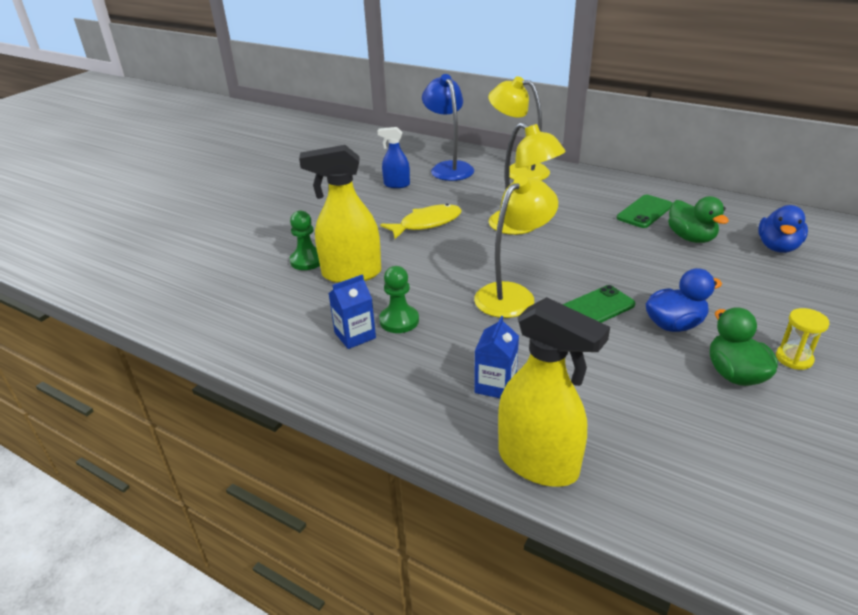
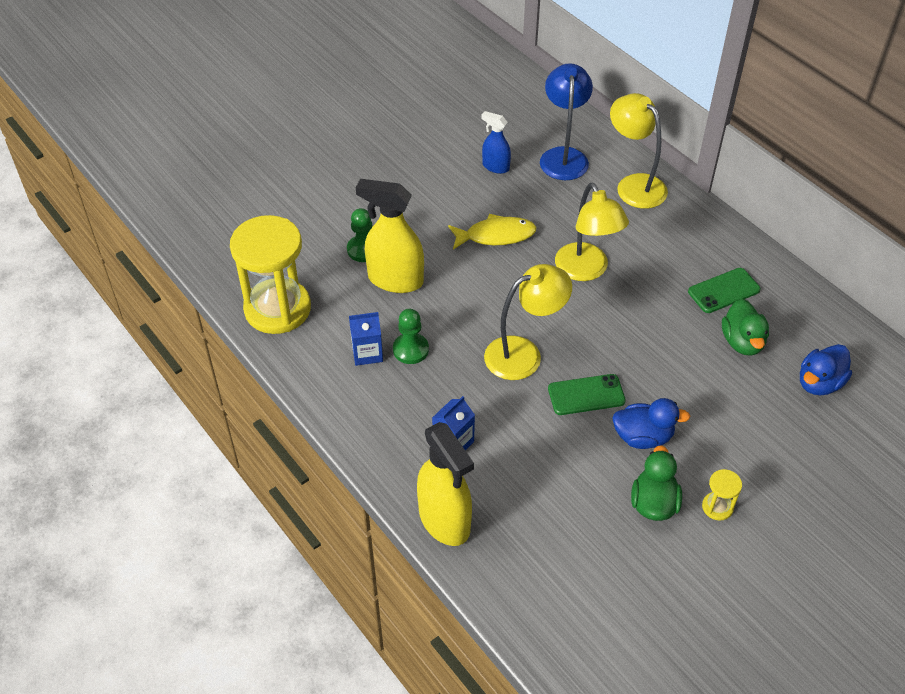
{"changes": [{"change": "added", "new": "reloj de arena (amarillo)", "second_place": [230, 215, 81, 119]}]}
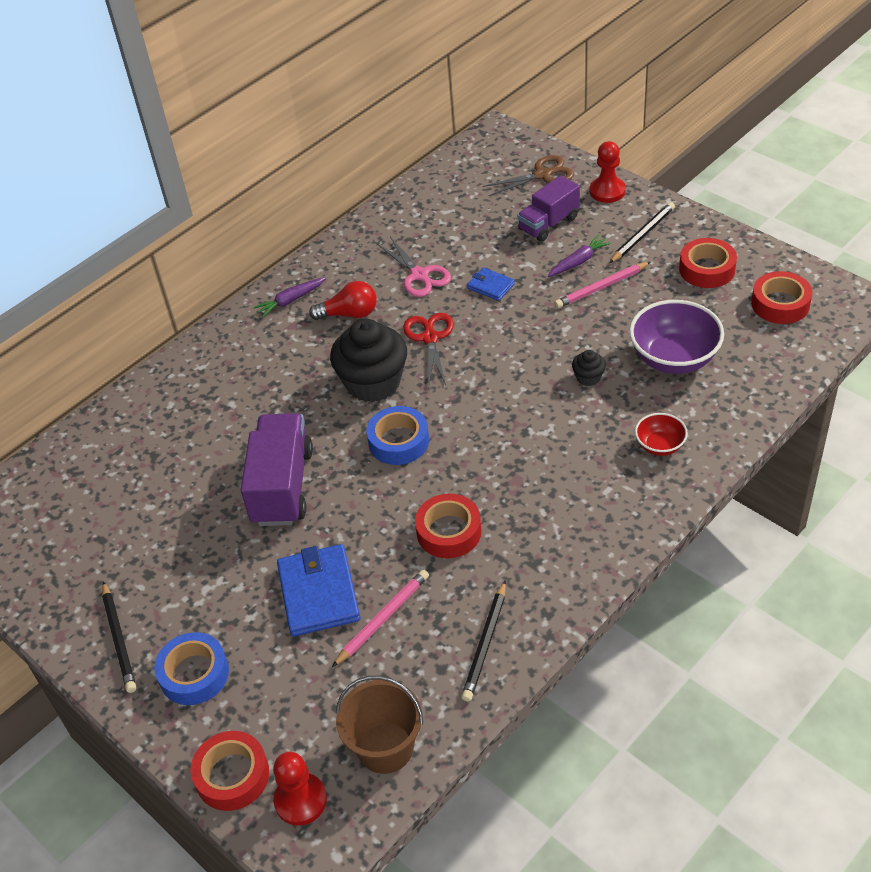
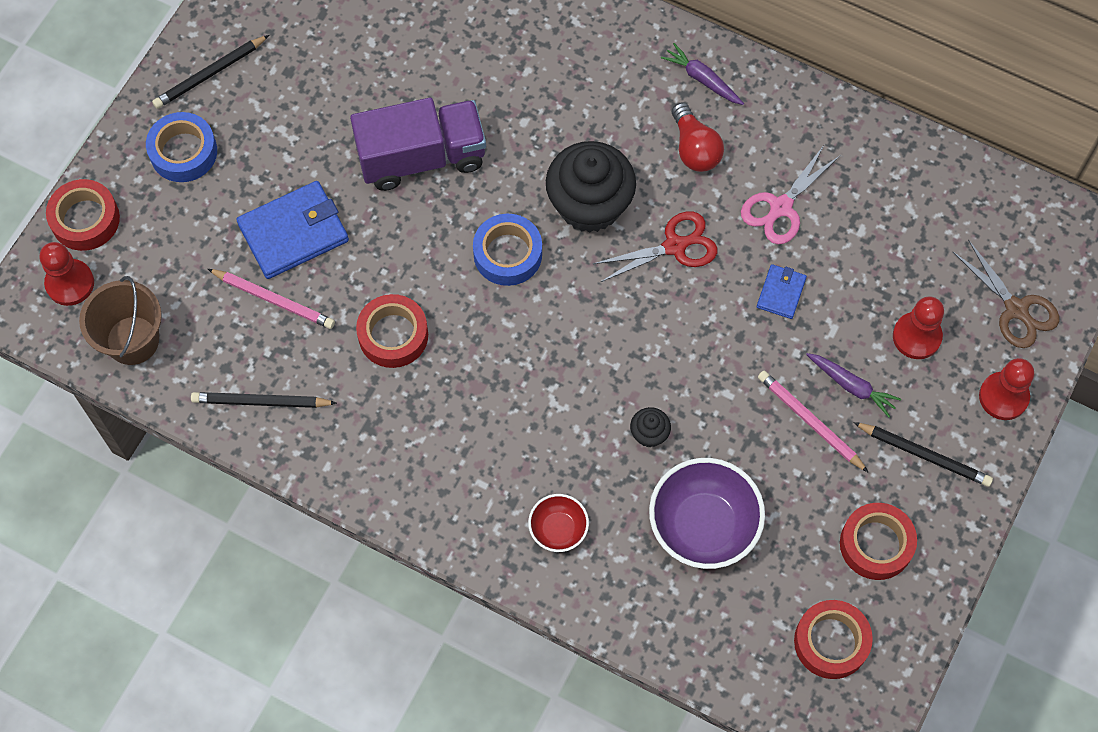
{"changes": [{"change": "replaced", "old": "camión (morado)", "new": "peón (rojo)", "first_place": [517, 175, 63, 67], "second_place": [893, 296, 51, 63]}]}
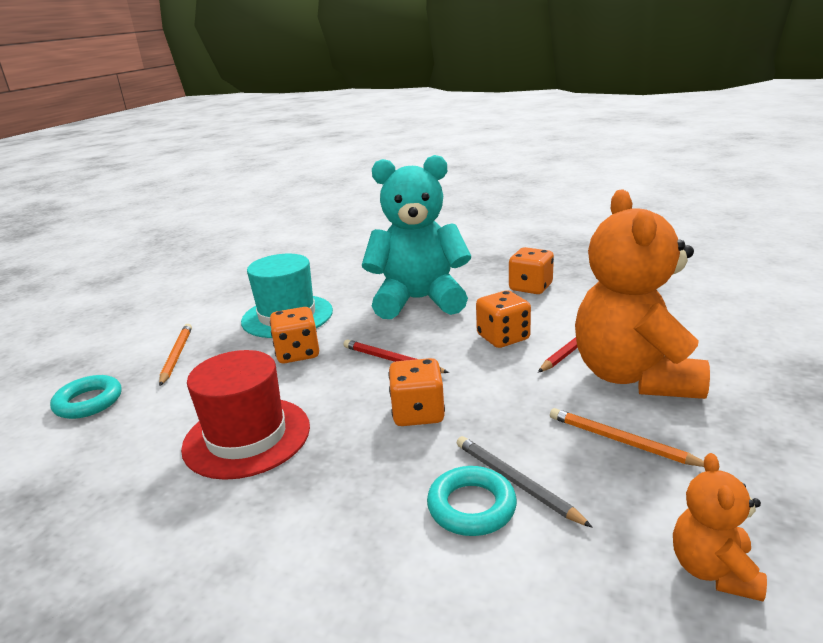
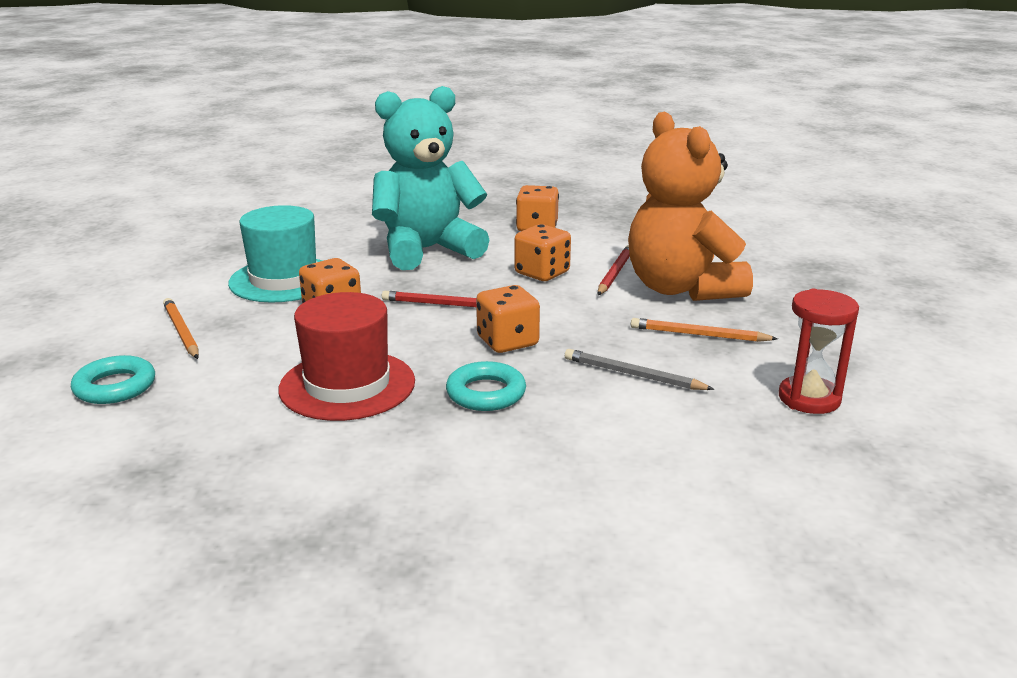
{"changes": [{"change": "moved", "old": "anillo (turquesa)", "first_place": [427, 466, 90, 70], "second_place": [446, 361, 80, 50]}, {"change": "replaced", "old": "osito (naranja)", "new": "reloj de arena (rojo)", "first_place": [673, 453, 94, 149], "second_place": [779, 289, 80, 125]}]}
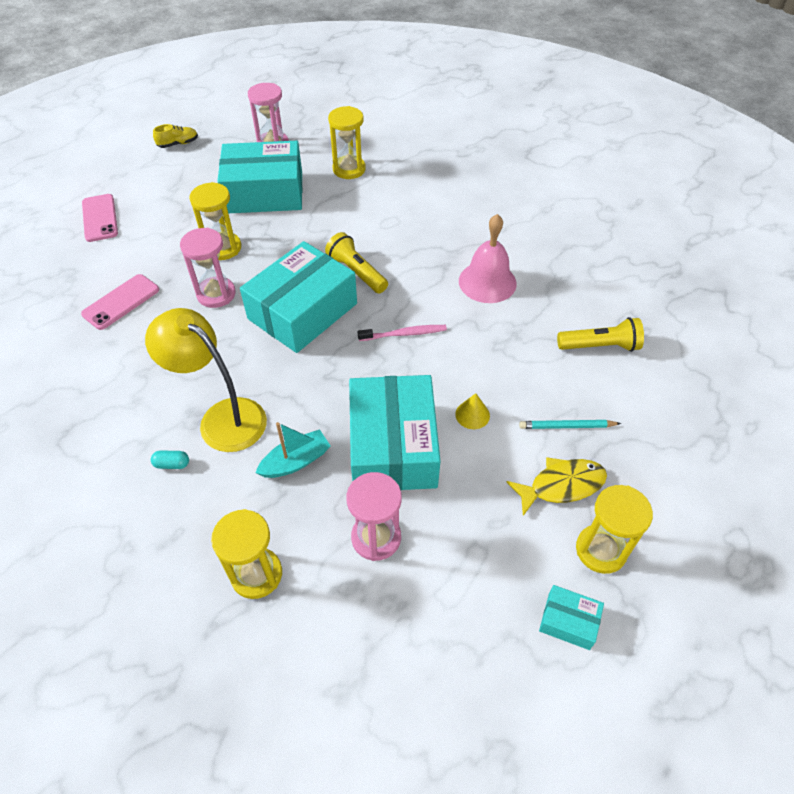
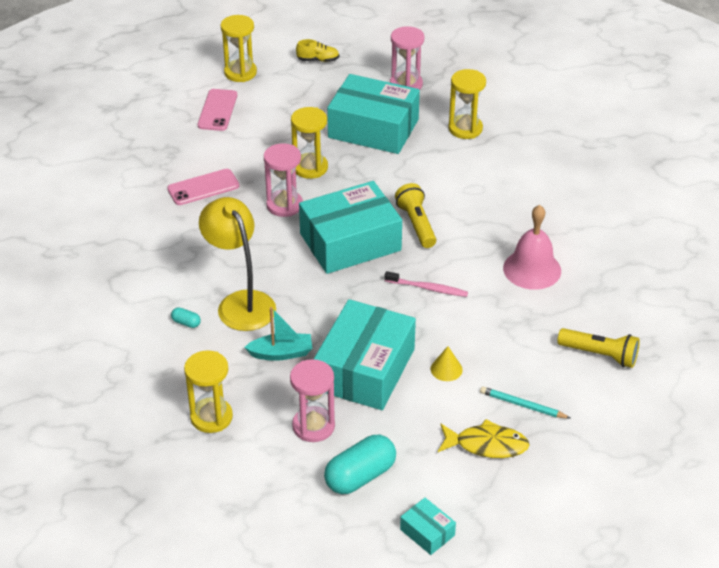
{"changes": [{"change": "moved", "old": "reloj de arena (amarillo)", "first_place": [576, 485, 77, 89], "second_place": [221, 15, 36, 67]}, {"change": "added", "new": "cápsula (turquesa)", "second_place": [324, 435, 72, 59]}]}
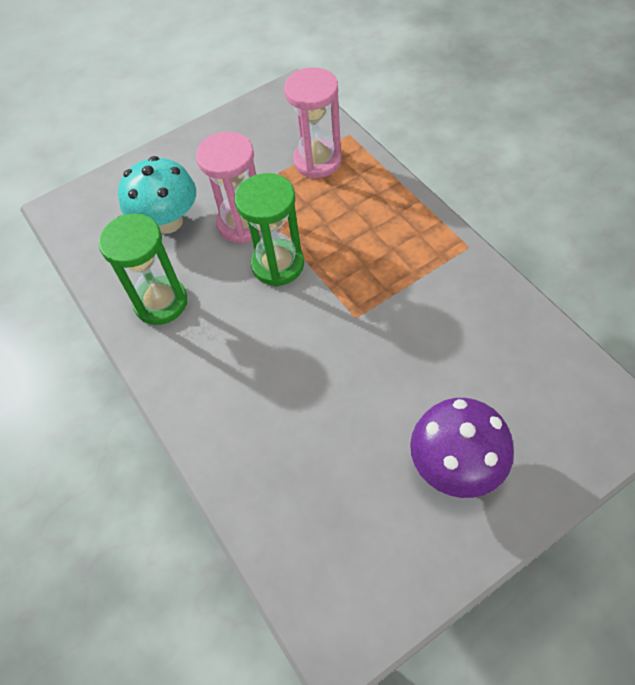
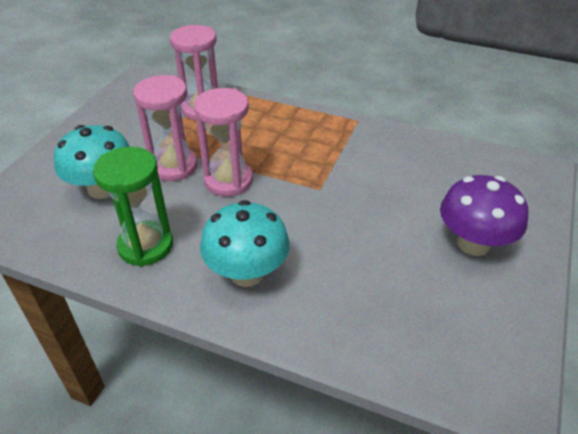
{"changes": [{"change": "recoloured", "old": "reloj de arena (verde)", "new": "reloj de arena (rosa)", "first_place": [235, 173, 69, 114], "second_place": [194, 88, 59, 109]}, {"change": "added", "new": "seta (turquesa)", "second_place": [200, 200, 90, 87]}]}
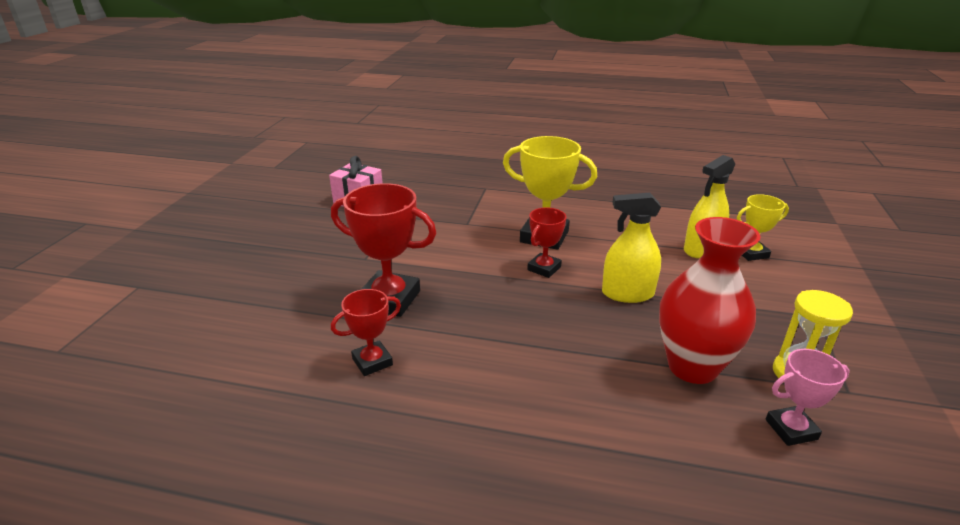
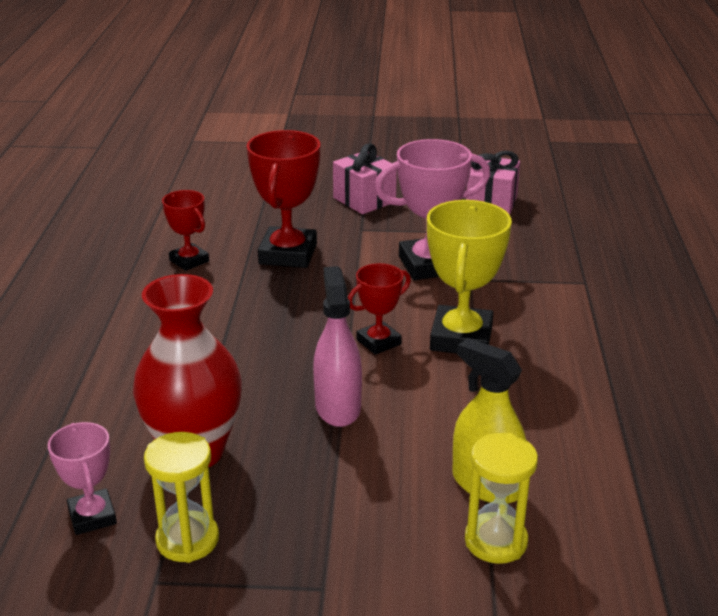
{"changes": [{"change": "turned", "old": "trofeo (rojo)", "first_place": [527, 207, 40, 71], "second_place": [348, 263, 63, 92], "degrees": -60}, {"change": "recoloured", "old": "pulverizador (amarillo)", "new": "pulverizador (rosa)", "first_place": [602, 193, 59, 110], "second_place": [313, 266, 49, 161]}, {"change": "replaced", "old": "trofeo (amarillo)", "new": "reloj de arena (amarillo)", "first_place": [737, 194, 52, 67], "second_place": [465, 433, 73, 131]}, {"change": "added", "new": "regalo (rosa)", "second_place": [333, 143, 64, 71]}, {"change": "added", "new": "trofeo (rosa)", "second_place": [375, 139, 115, 141]}]}
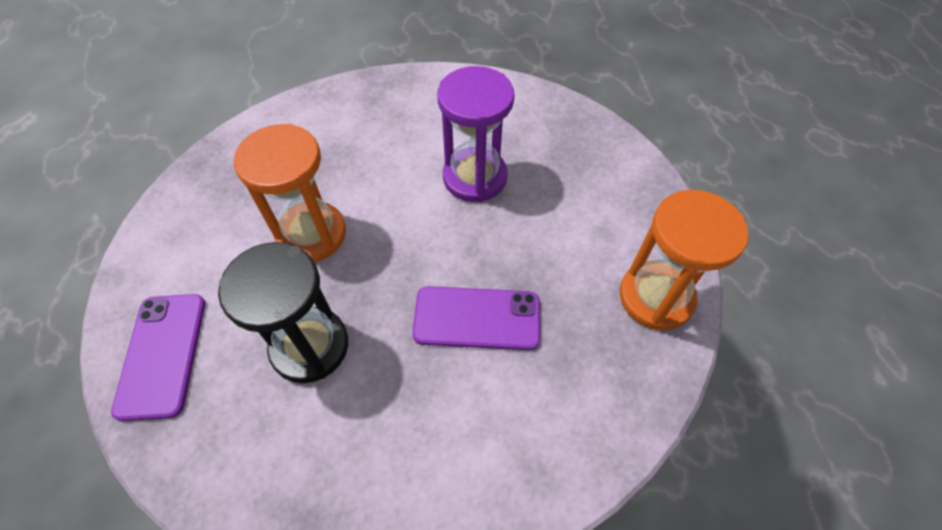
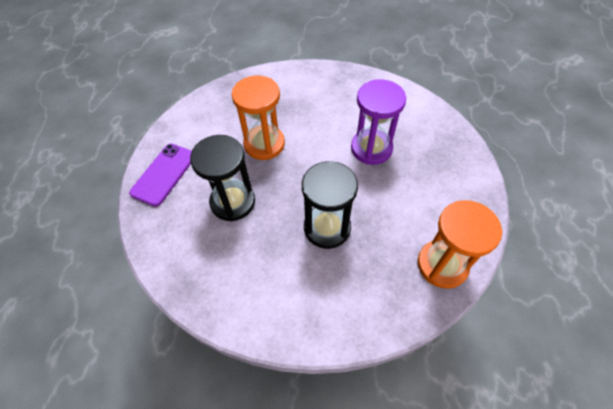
{"changes": [{"change": "replaced", "old": "móvil (morado)", "new": "reloj de arena (negro)", "first_place": [413, 286, 127, 64], "second_place": [302, 161, 56, 88]}]}
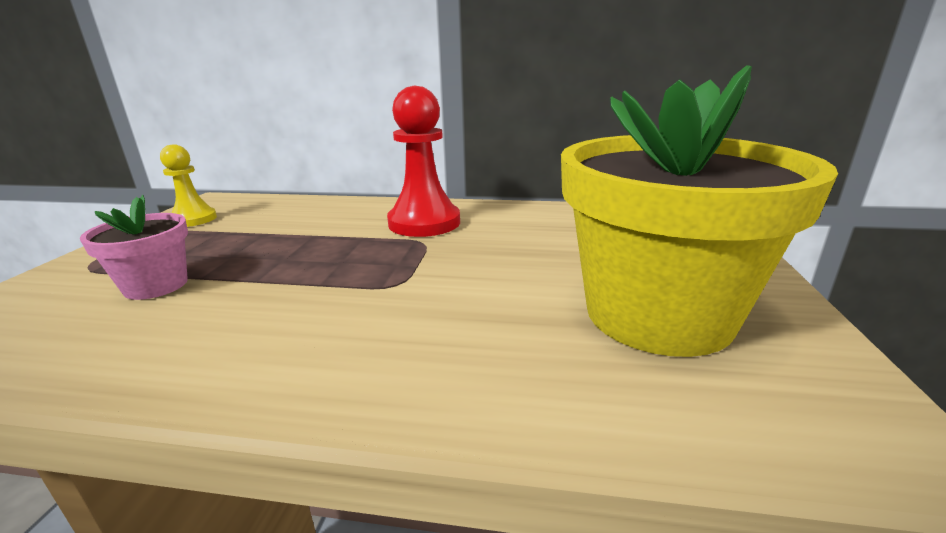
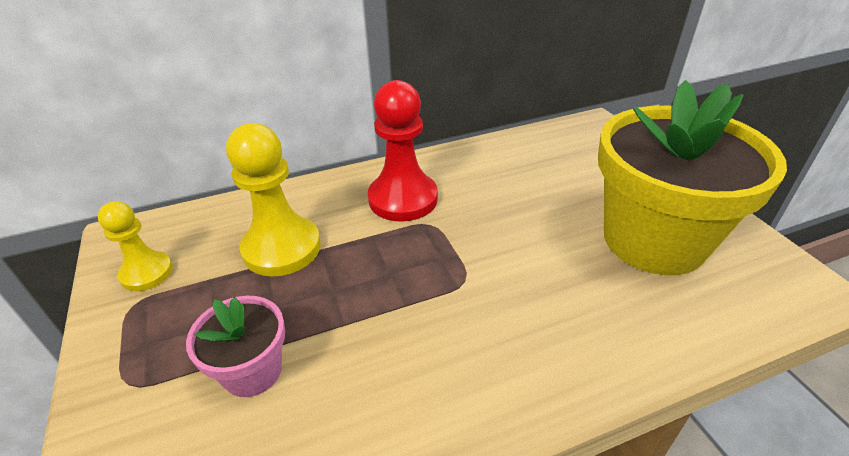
{"changes": [{"change": "added", "new": "peón (amarillo)", "second_place": [226, 123, 95, 153]}]}
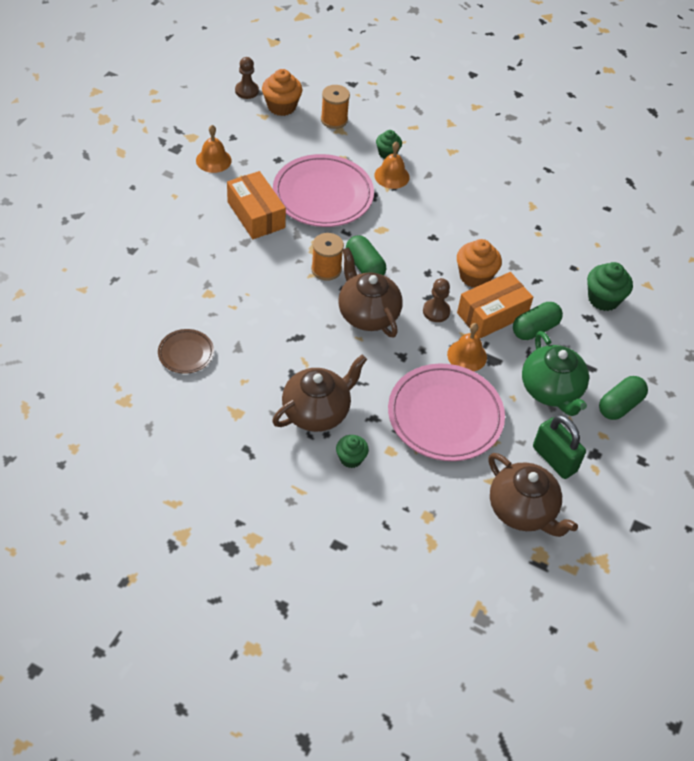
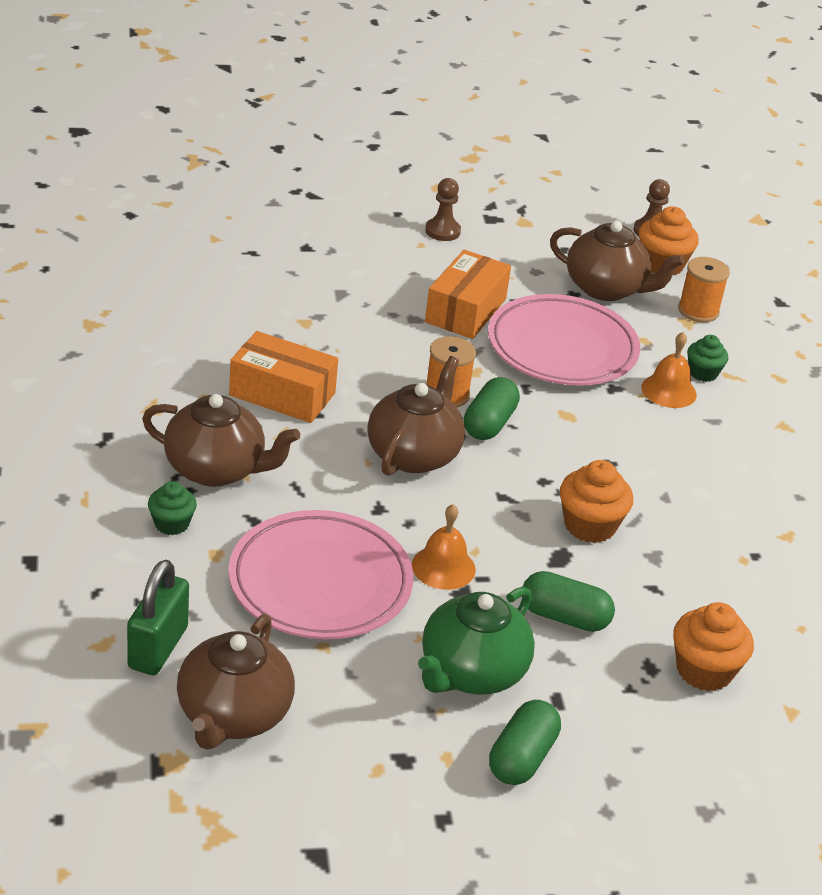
{"changes": [{"change": "removed", "old": "plato (marrón)", "first_place": [158, 329, 56, 45]}, {"change": "removed", "old": "campana (naranja)", "first_place": [196, 125, 35, 48]}, {"change": "moved", "old": "peón (marrón)", "first_place": [423, 278, 28, 44], "second_place": [425, 178, 36, 63]}, {"change": "moved", "old": "caja (naranja)", "first_place": [457, 272, 76, 66], "second_place": [229, 331, 109, 92]}, {"change": "moved", "old": "candado (verde)", "first_place": [533, 415, 53, 64], "second_place": [127, 560, 62, 115]}, {"change": "recoloured", "old": "magdalena (verde)", "new": "magdalena (naranja)", "first_place": [587, 262, 46, 49], "second_place": [673, 602, 81, 89]}, {"change": "turned", "old": "cápsula (verde)", "first_place": [599, 376, 49, 44], "second_place": [489, 700, 72, 85], "degrees": -75}, {"change": "added", "new": "tetera (marrón)", "second_place": [550, 220, 135, 81]}]}
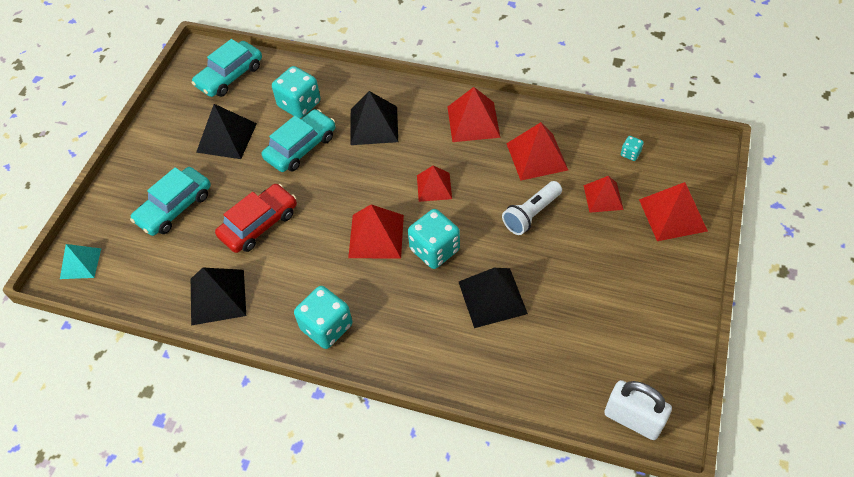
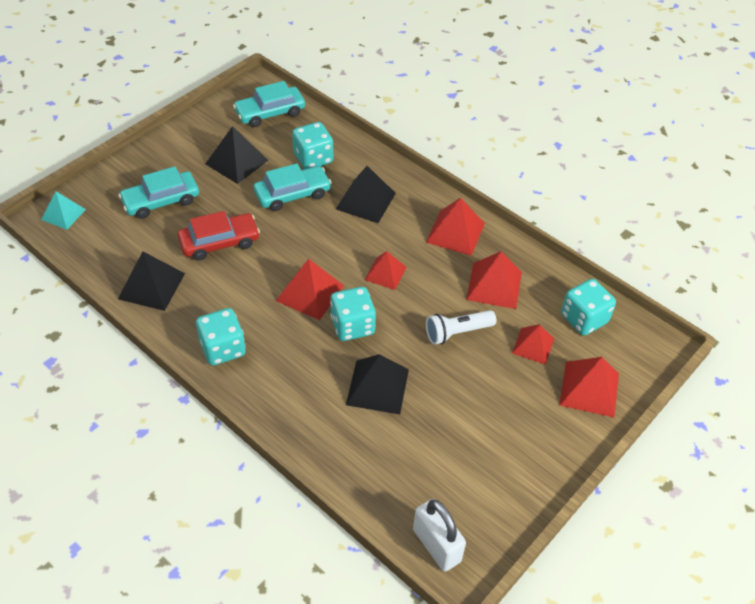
{"changes": [{"change": "resized", "old": "dado (turquesa)", "first_place": [621, 136, 23, 25], "second_place": [561, 279, 55, 56], "factor": 2.16}]}
